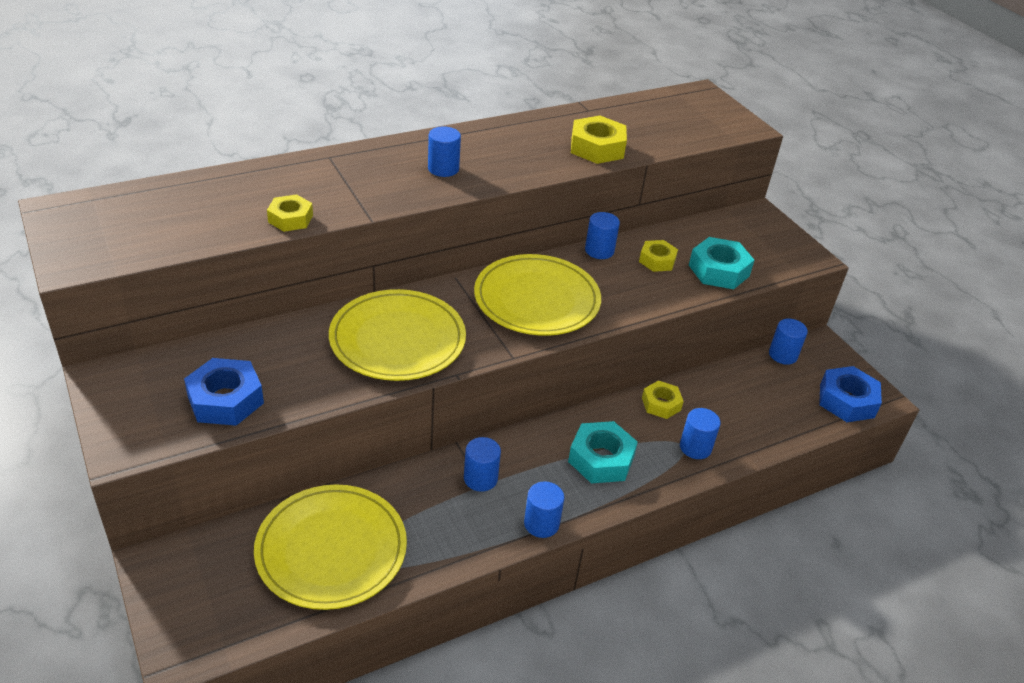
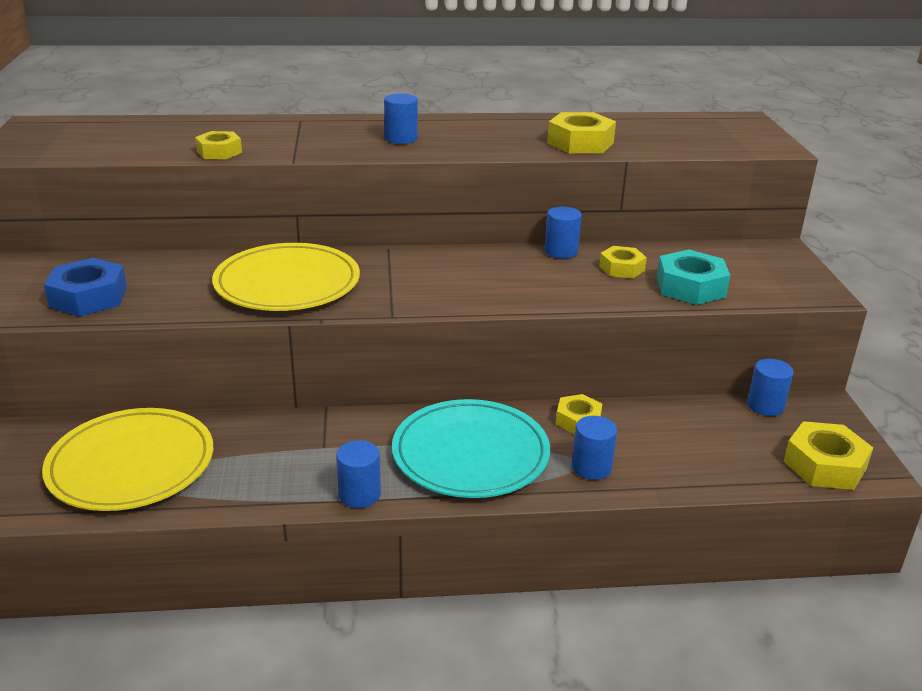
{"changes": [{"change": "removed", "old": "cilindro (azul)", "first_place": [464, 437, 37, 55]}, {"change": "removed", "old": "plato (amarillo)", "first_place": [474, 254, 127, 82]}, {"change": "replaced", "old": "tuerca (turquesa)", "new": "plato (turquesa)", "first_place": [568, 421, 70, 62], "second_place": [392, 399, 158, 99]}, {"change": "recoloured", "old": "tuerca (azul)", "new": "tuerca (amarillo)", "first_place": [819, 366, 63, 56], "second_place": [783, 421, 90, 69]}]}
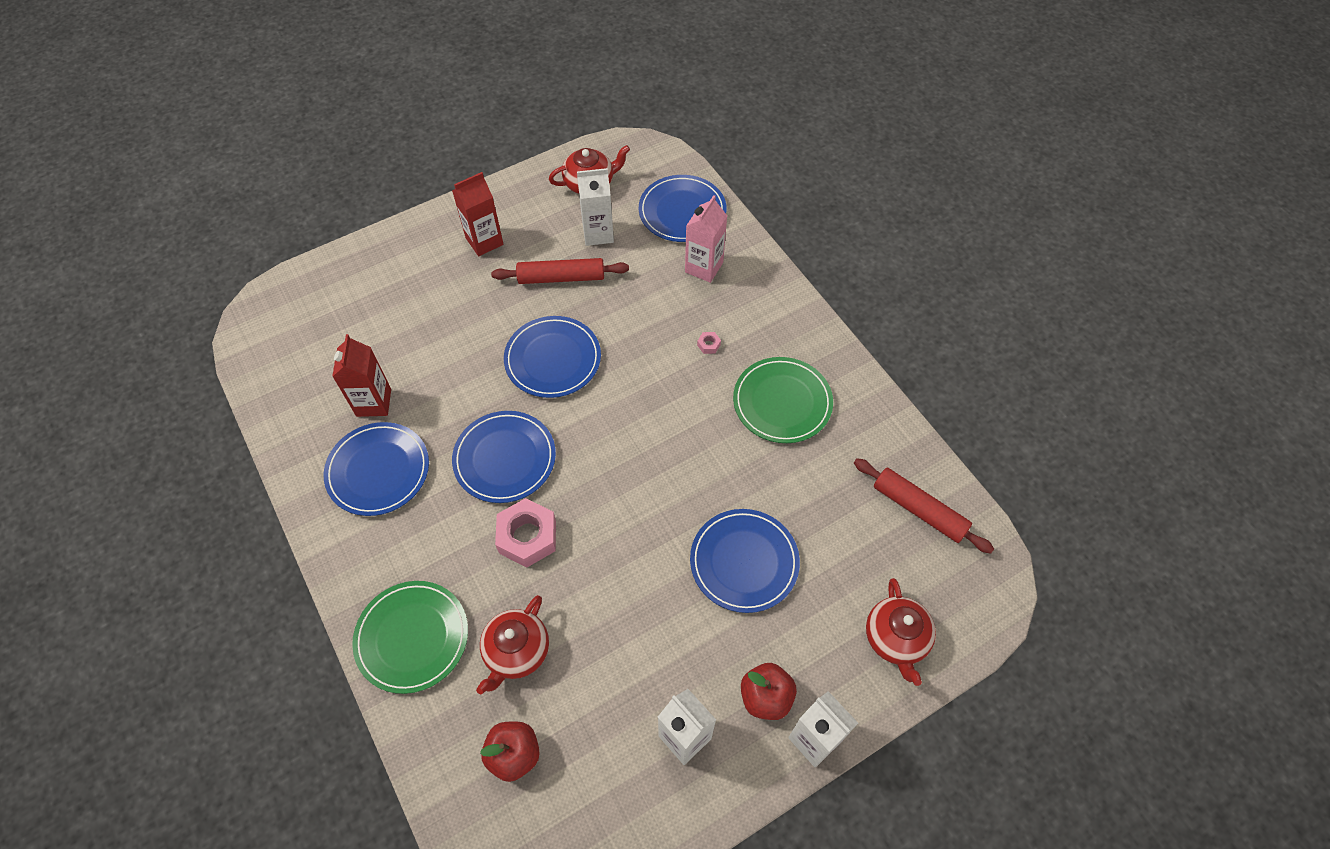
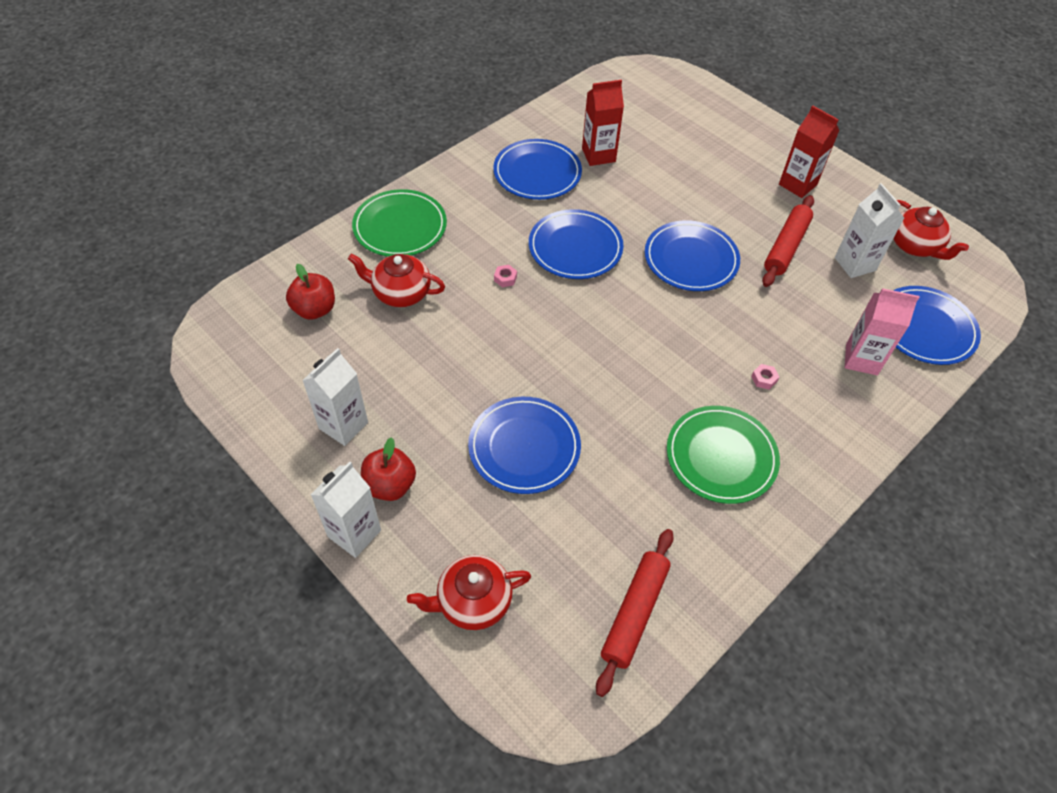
{"changes": [{"change": "turned", "old": "rodillo (rojo)", "first_place": [491, 258, 138, 26], "second_place": [762, 195, 52, 92], "degrees": 45}, {"change": "resized", "old": "tuerca (rosa)", "first_place": [495, 498, 61, 70], "second_place": [494, 265, 23, 22], "factor": 0.41}]}
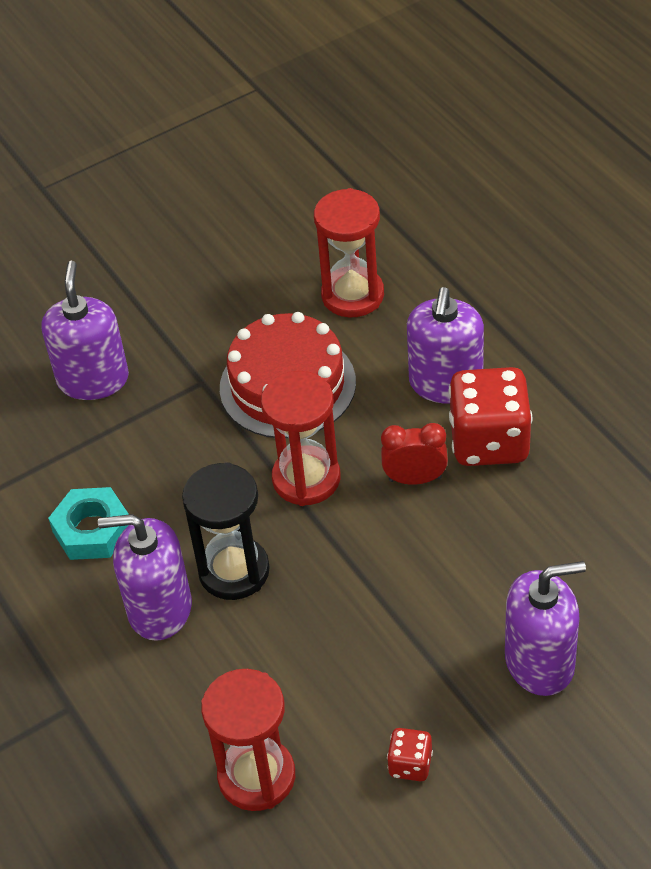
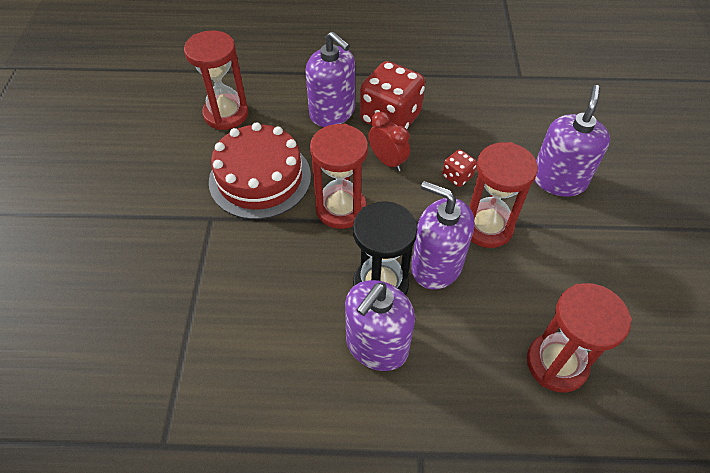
{"changes": [{"change": "moved", "old": "dispensador de jabón (morado)", "first_place": [41, 261, 88, 139], "second_place": [411, 181, 63, 109]}, {"change": "removed", "old": "tuerca (turquesa)", "first_place": [48, 487, 81, 73]}, {"change": "turned", "old": "despertador (rojo)", "first_place": [381, 423, 67, 62], "second_place": [368, 112, 42, 59], "degrees": 105}, {"change": "moved", "old": "dado (rojo)", "first_place": [387, 728, 46, 53], "second_place": [442, 150, 35, 37]}, {"change": "added", "new": "reloj de arena (rojo)", "second_place": [470, 142, 68, 106]}]}
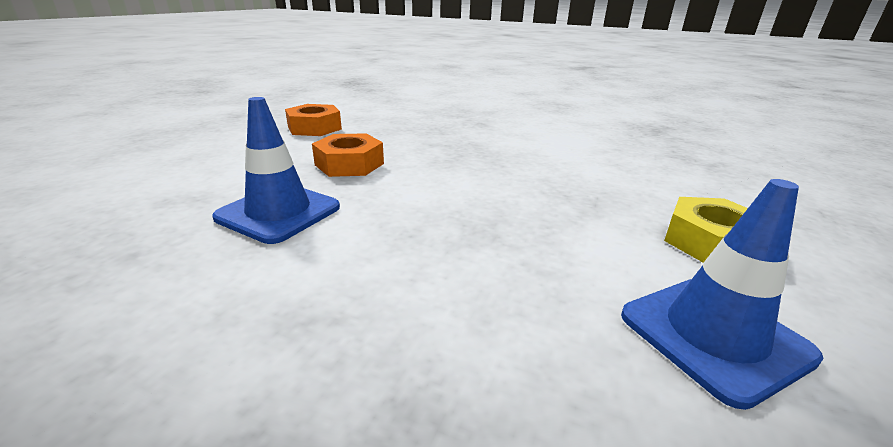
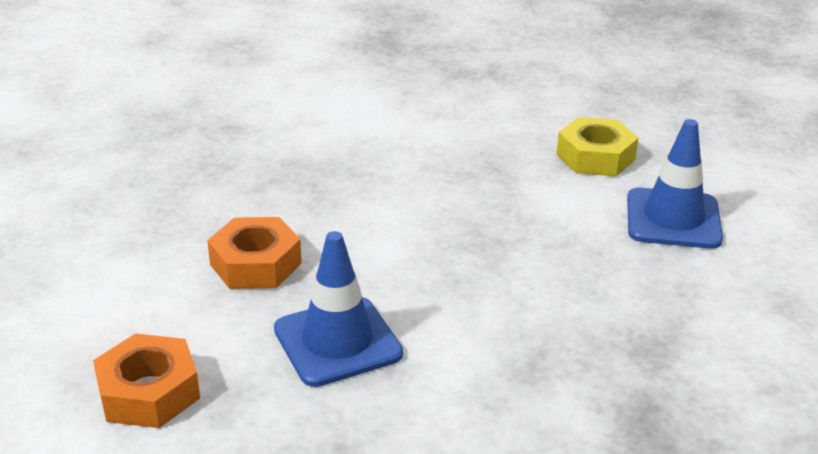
{"changes": [{"change": "moved", "old": "tuerca (naranja)", "first_place": [285, 104, 57, 32], "second_place": [93, 333, 107, 95]}]}
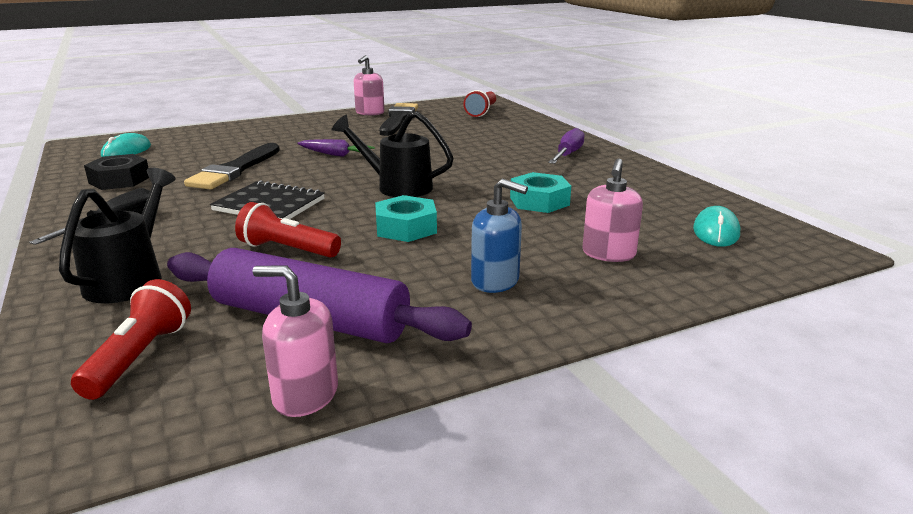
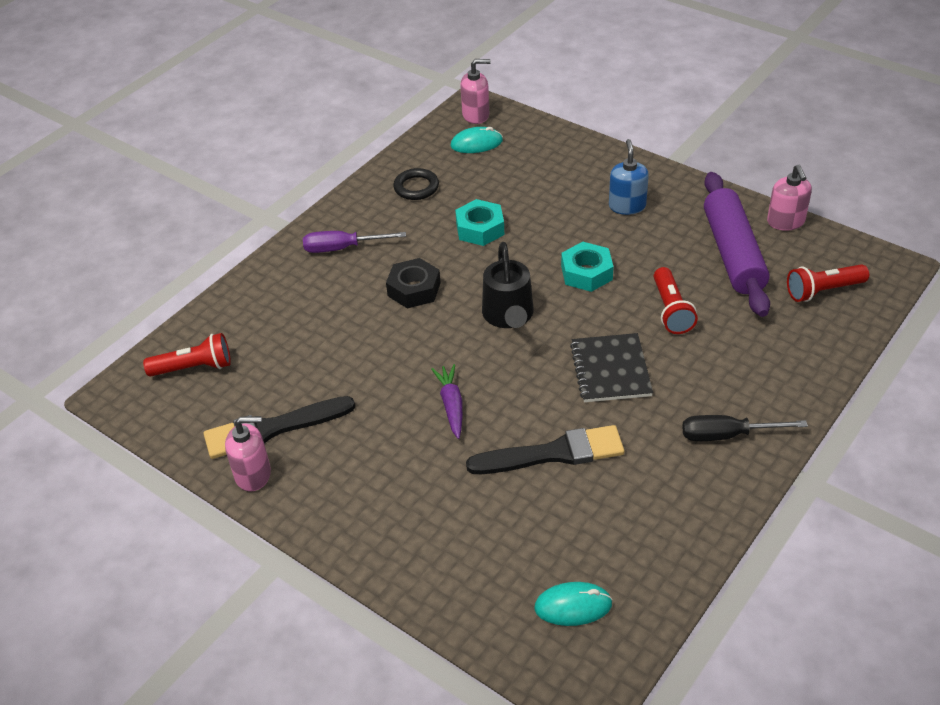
{"changes": [{"change": "removed", "old": "regadera (negro)", "first_place": [59, 168, 117, 136]}, {"change": "moved", "old": "tuerca (negro)", "first_place": [84, 154, 65, 36], "second_place": [386, 258, 55, 50]}, {"change": "moved", "old": "dispensador de jabón (rosa)", "first_place": [582, 158, 61, 104], "second_place": [460, 59, 31, 65]}, {"change": "added", "new": "anillo (negro)", "second_place": [393, 168, 46, 32]}]}
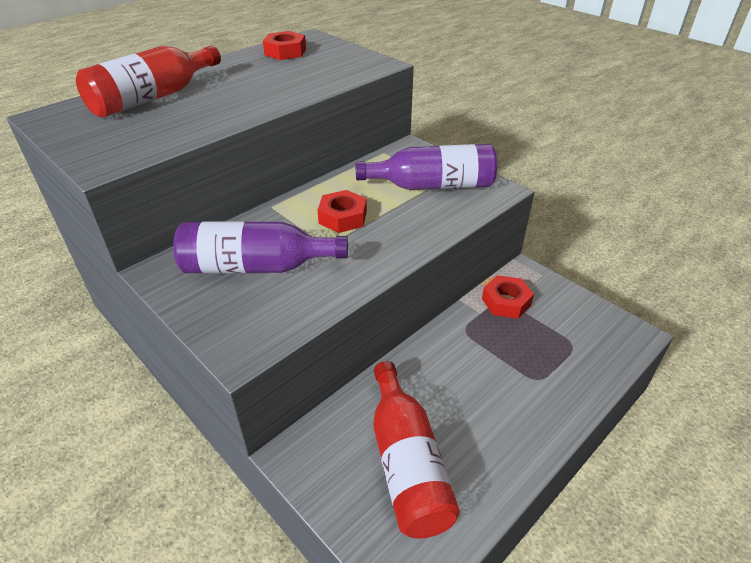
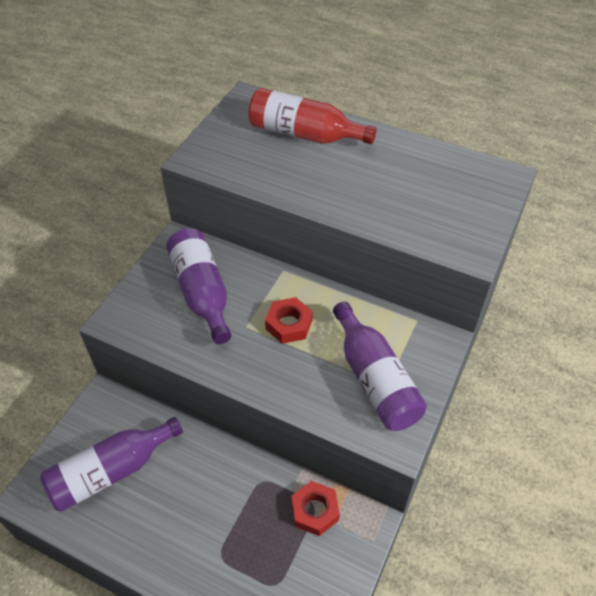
{"changes": [{"change": "removed", "old": "tuerca (rojo)", "first_place": [263, 31, 43, 29]}, {"change": "recoloured", "old": "botella (rojo)", "new": "botella (morado)", "first_place": [373, 361, 87, 178], "second_place": [40, 417, 143, 95]}]}
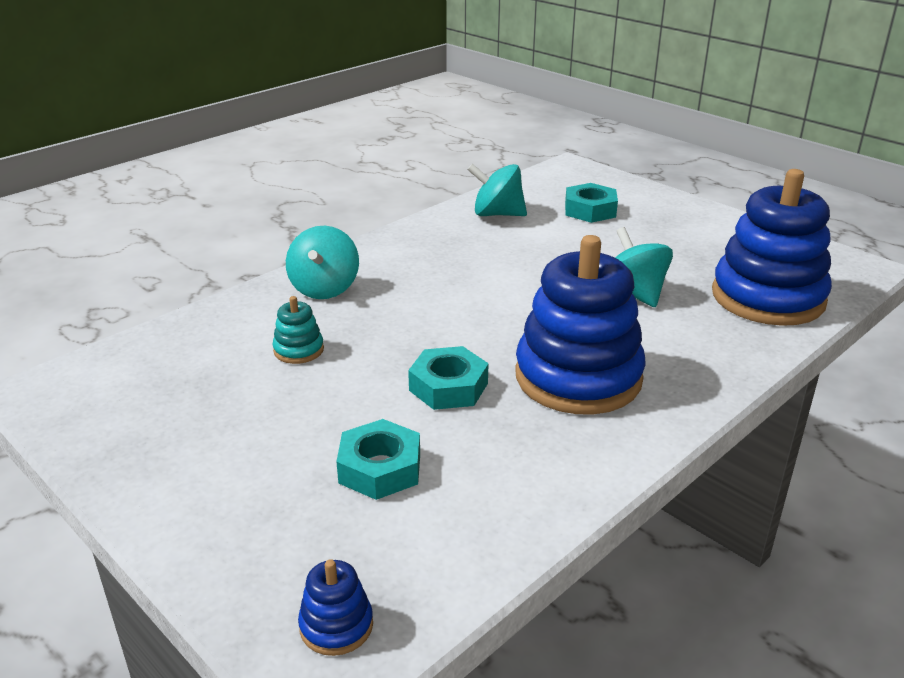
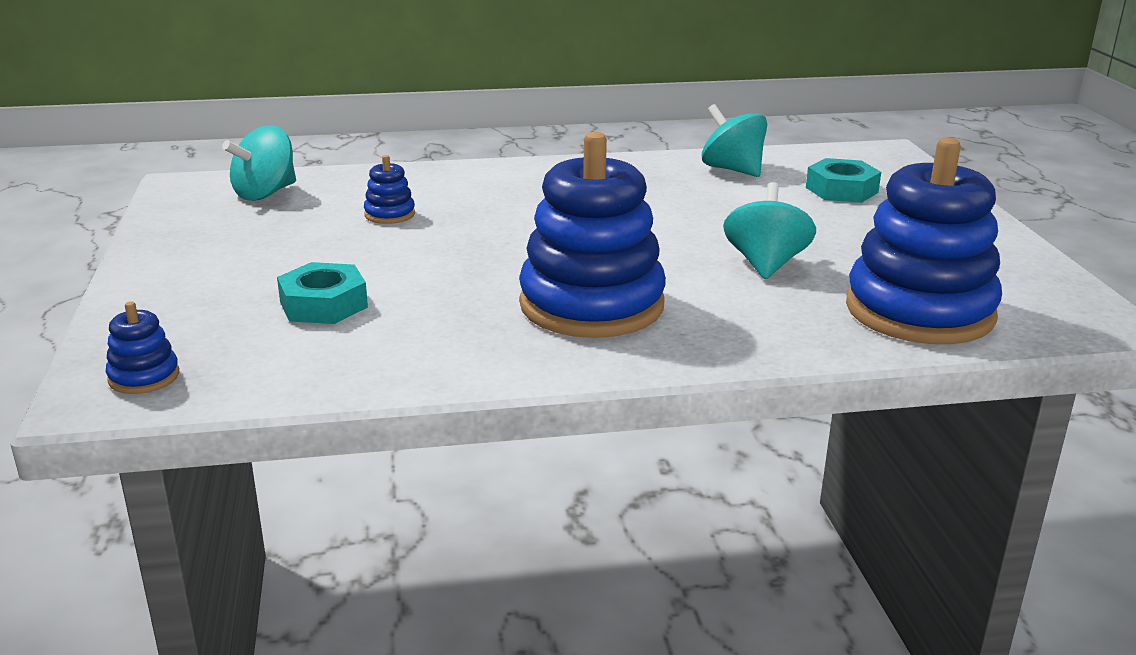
{"changes": [{"change": "recoloured", "old": "juguete apilable (turquesa)", "new": "juguete apilable (azul)", "first_place": [273, 296, 51, 68], "second_place": [364, 155, 51, 69]}, {"change": "moved", "old": "peonza (turquesa)", "first_place": [286, 226, 73, 73], "second_place": [222, 126, 74, 75]}, {"change": "removed", "old": "tuerca (turquesa)", "first_place": [408, 346, 81, 64]}]}
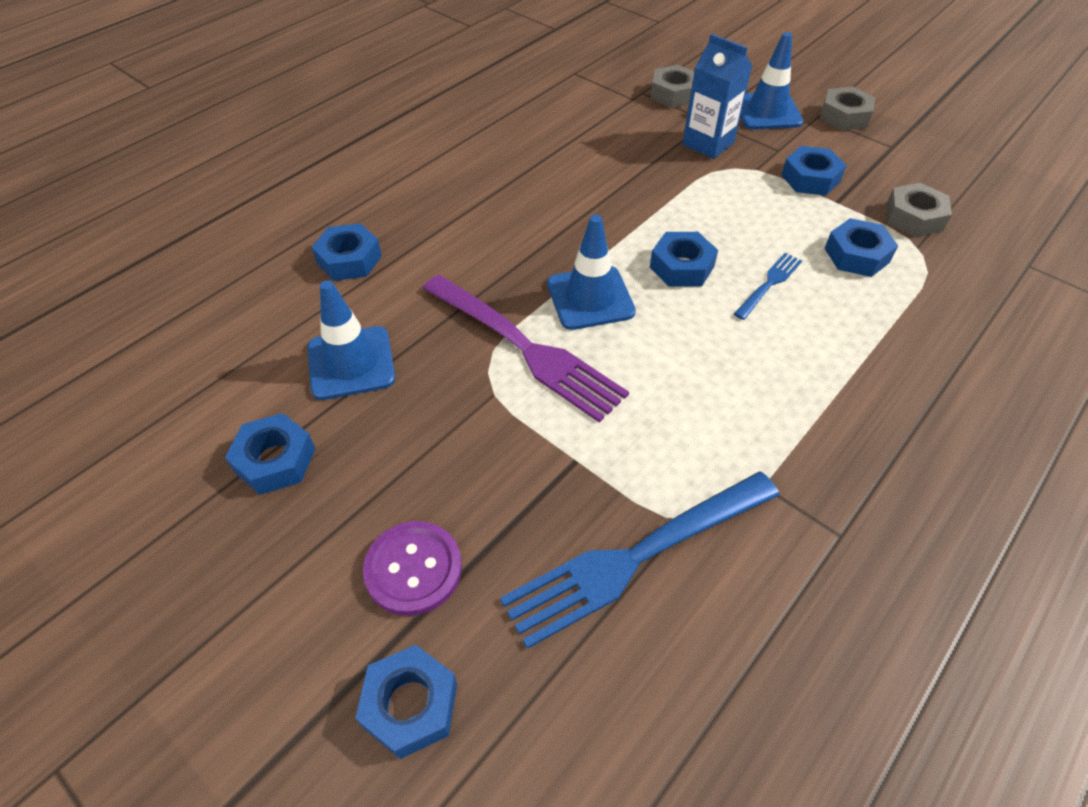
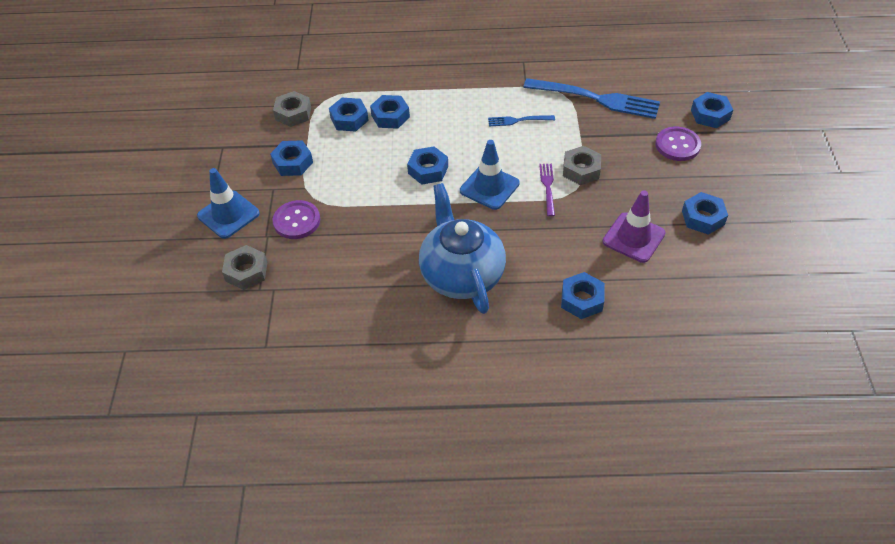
{"changes": [{"change": "recoloured", "old": "cono de tráfico (azul)", "new": "cono de tráfico (morado)", "first_place": [307, 280, 89, 120], "second_place": [603, 190, 63, 73]}, {"change": "resized", "old": "tenedor (morado)", "first_place": [422, 275, 207, 148], "second_place": [539, 164, 16, 53], "factor": 0.48}, {"change": "replaced", "old": "cartón de leche (azul)", "new": "botón (morado)", "first_place": [682, 34, 70, 125], "second_place": [273, 200, 47, 39]}, {"change": "moved", "old": "tenedor (azul)", "first_place": [734, 253, 68, 67], "second_place": [488, 115, 67, 11]}, {"change": "moved", "old": "tuerca (gris)", "first_place": [820, 87, 56, 43], "second_place": [563, 146, 38, 39]}, {"change": "added", "new": "tuerca (azul)", "second_place": [370, 95, 40, 34]}, {"change": "added", "new": "tetera (azul)", "second_place": [419, 183, 87, 131]}]}
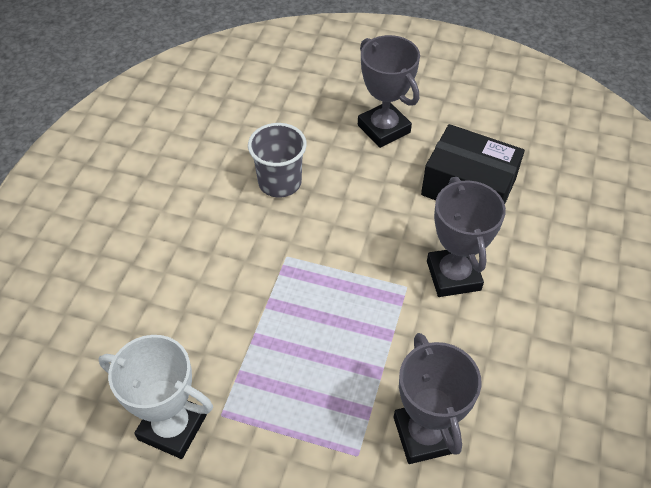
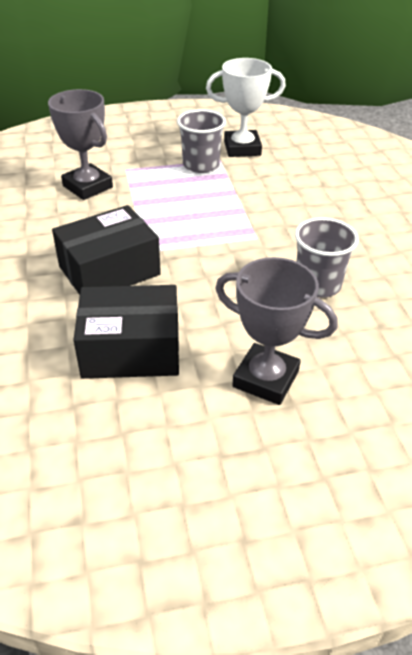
{"changes": [{"change": "replaced", "old": "trofeo (gris)", "new": "caja (negro)", "first_place": [427, 177, 79, 120], "second_place": [52, 205, 109, 90]}, {"change": "added", "new": "vaso (gris)", "second_place": [177, 109, 49, 64]}]}
